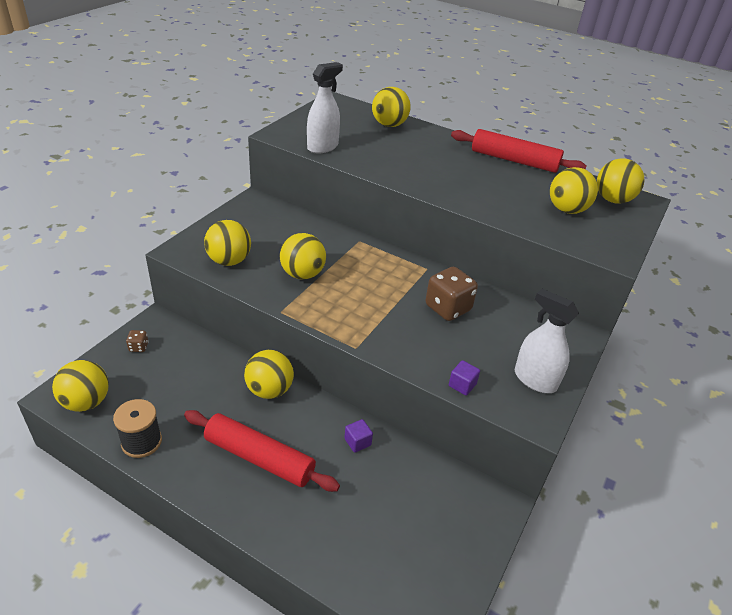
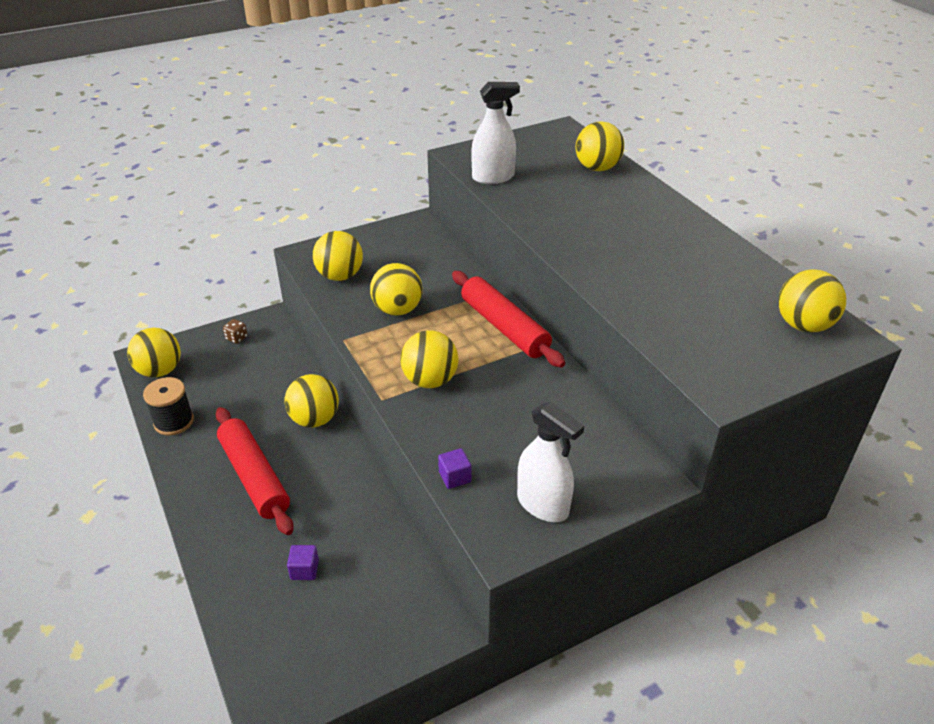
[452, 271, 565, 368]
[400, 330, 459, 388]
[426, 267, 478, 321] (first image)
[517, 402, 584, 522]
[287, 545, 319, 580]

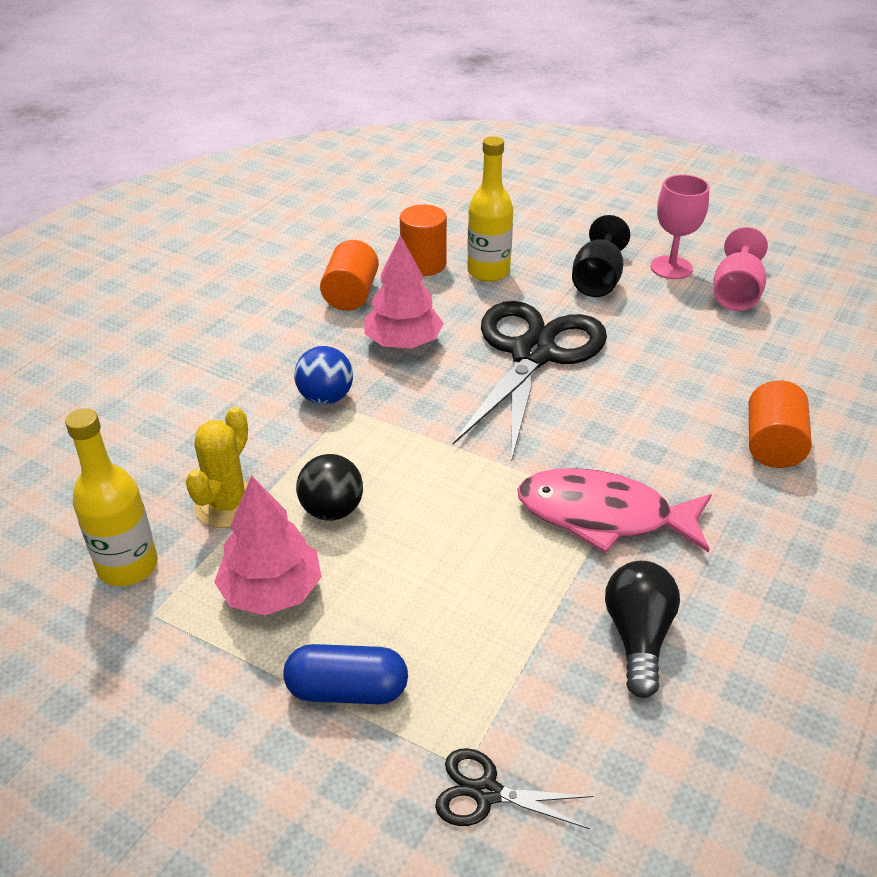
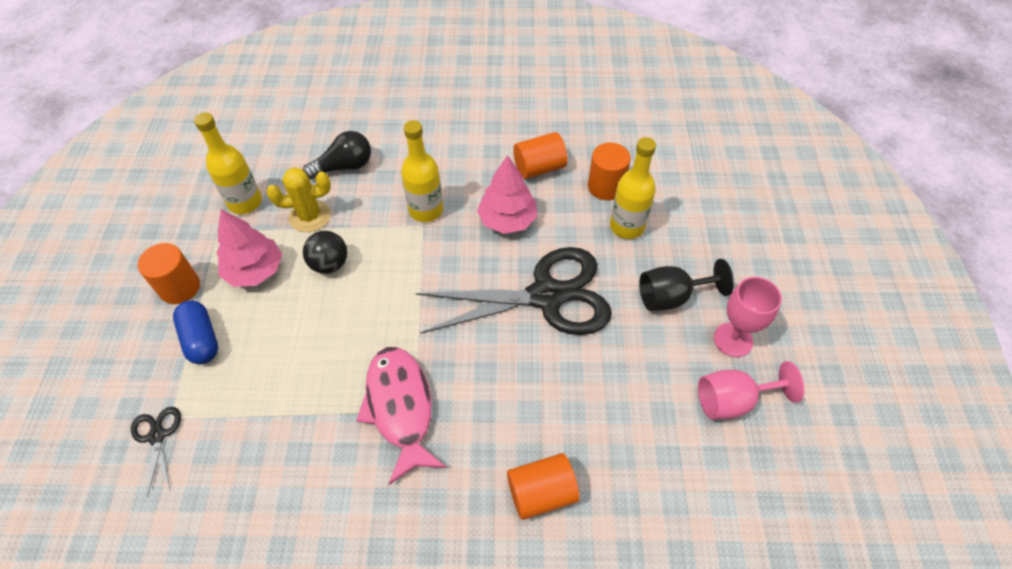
[401, 120, 443, 222]
[303, 131, 371, 180]
[138, 243, 200, 304]

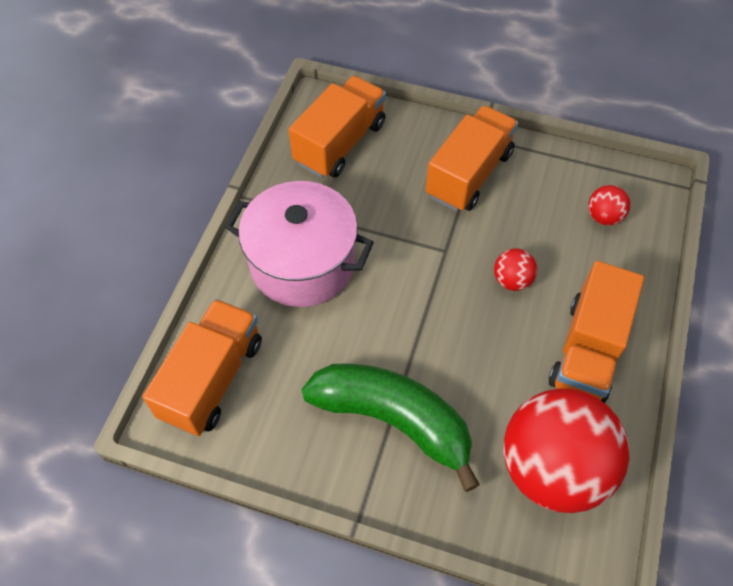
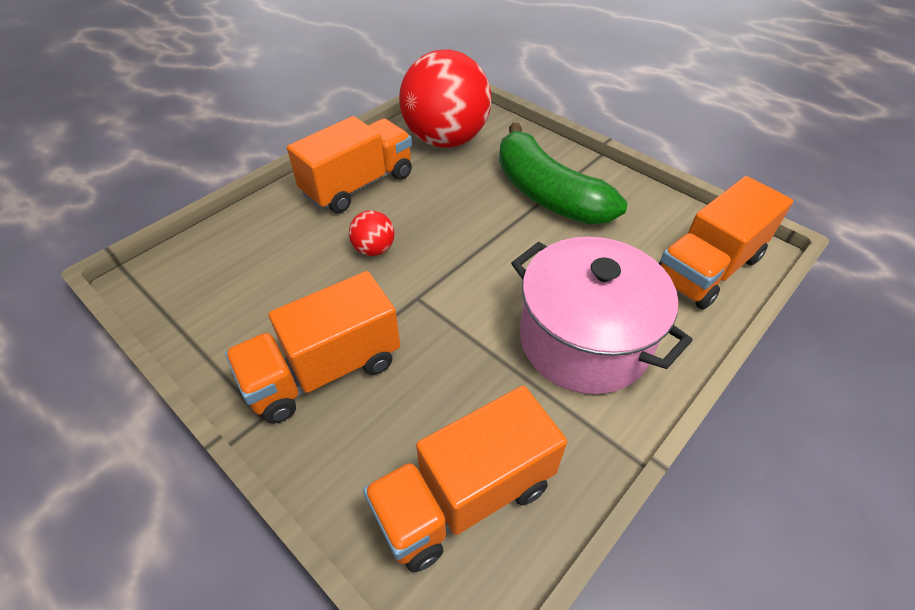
[588, 185, 630, 226] (first image)

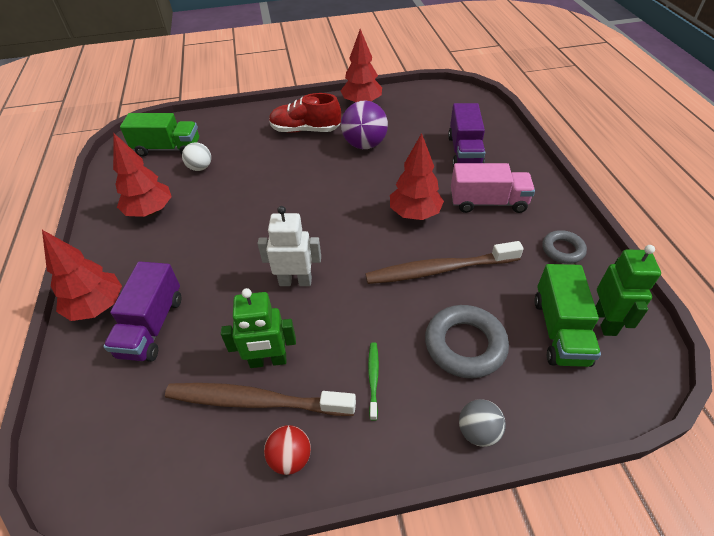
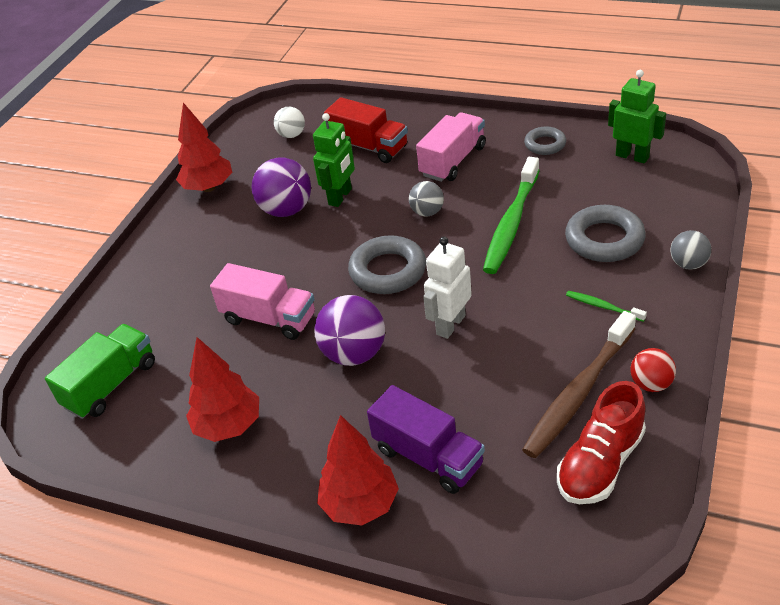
[557, 381, 646, 504]
[324, 97, 408, 163]
[409, 181, 444, 216]
[274, 107, 305, 138]
[483, 157, 540, 274]
[534, 264, 601, 367] (first image)
[313, 113, 355, 207]
[348, 235, 426, 294]
[210, 263, 315, 340]
[314, 295, 385, 366]

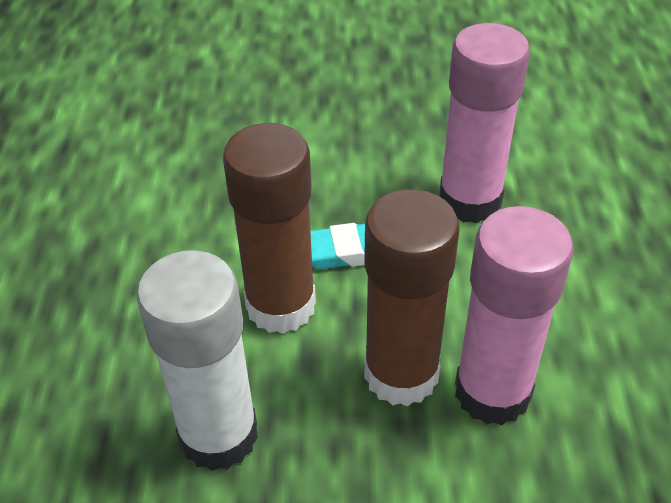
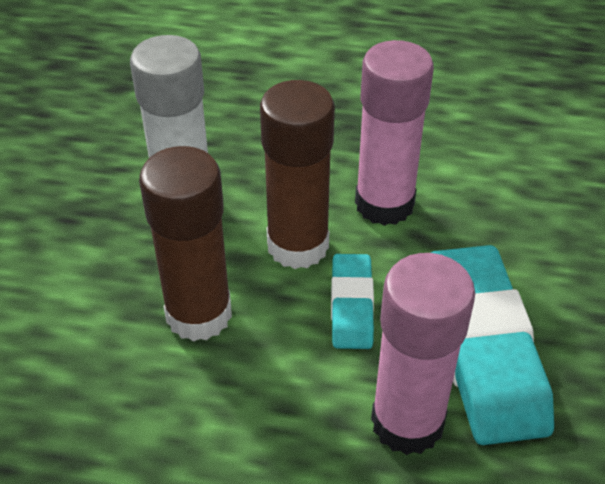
[355, 40, 434, 226]
[431, 245, 554, 445]

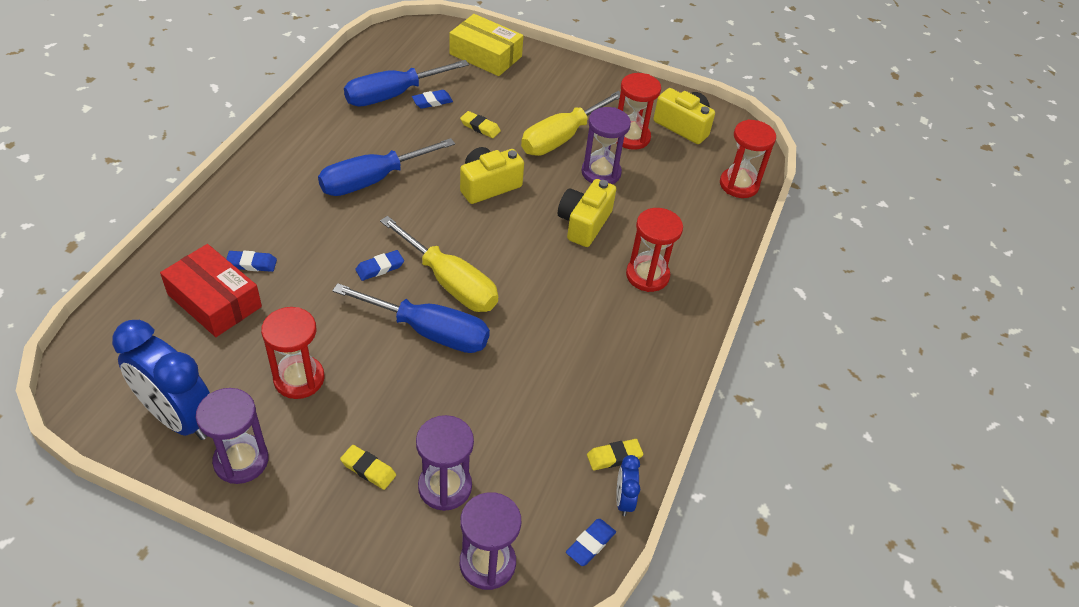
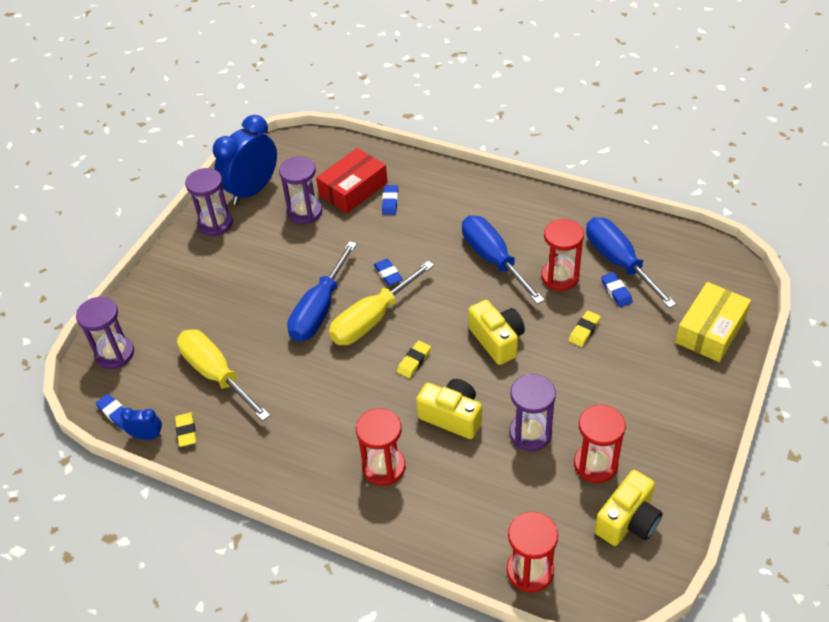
[177, 329, 270, 421]
[541, 219, 584, 291]
[279, 156, 322, 224]
[397, 341, 431, 378]

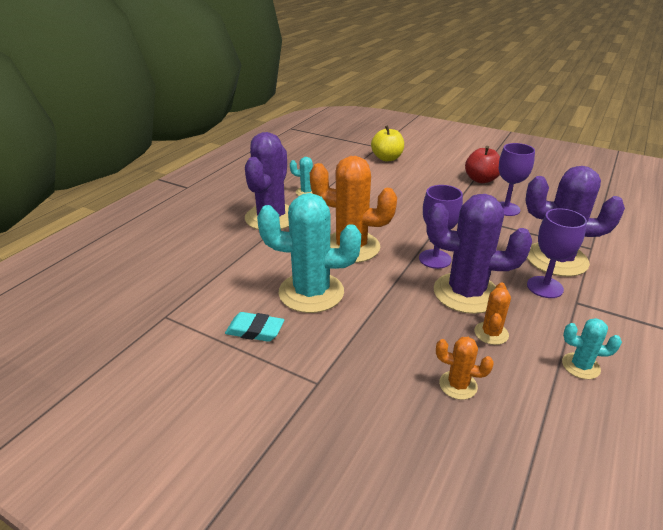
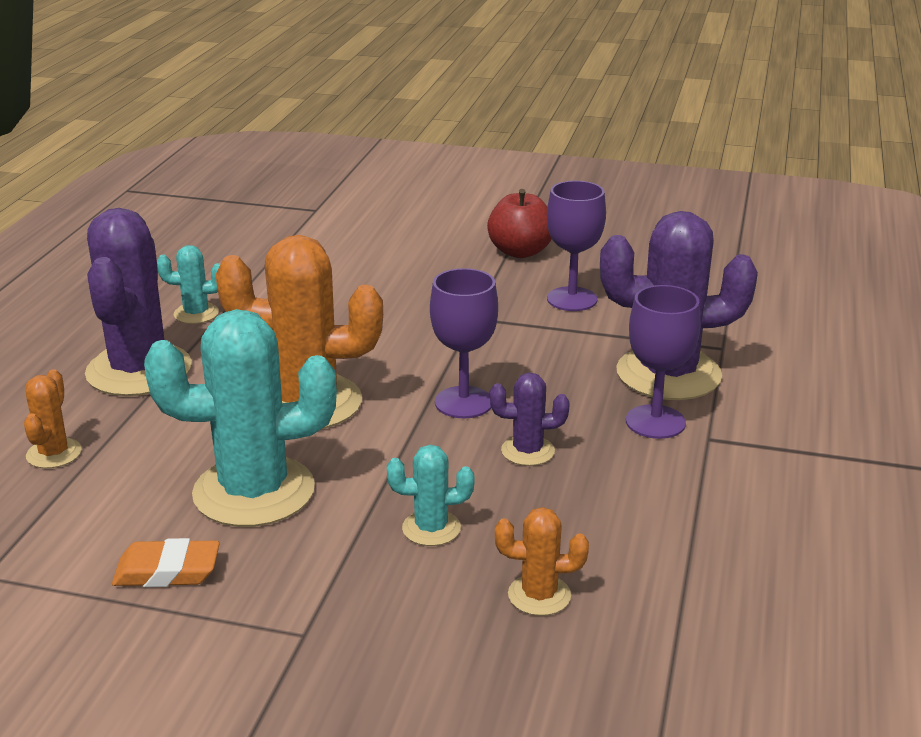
[371, 125, 404, 161] (first image)
[490, 373, 570, 466]
[24, 369, 82, 468]
[112, 538, 220, 587]
[387, 445, 474, 546]

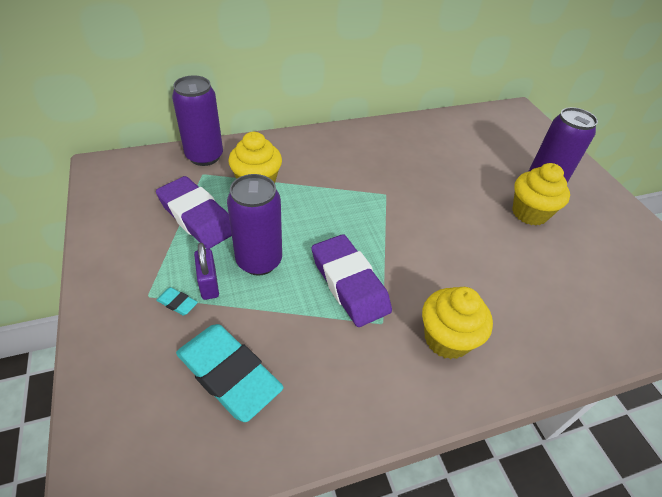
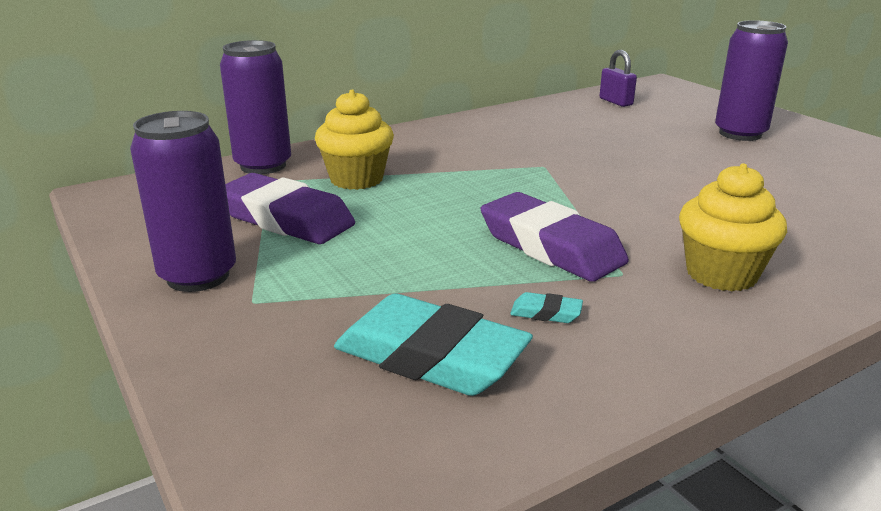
[512, 163, 570, 226] (first image)
[130, 111, 236, 292]
[599, 50, 637, 107]
[510, 292, 583, 323]

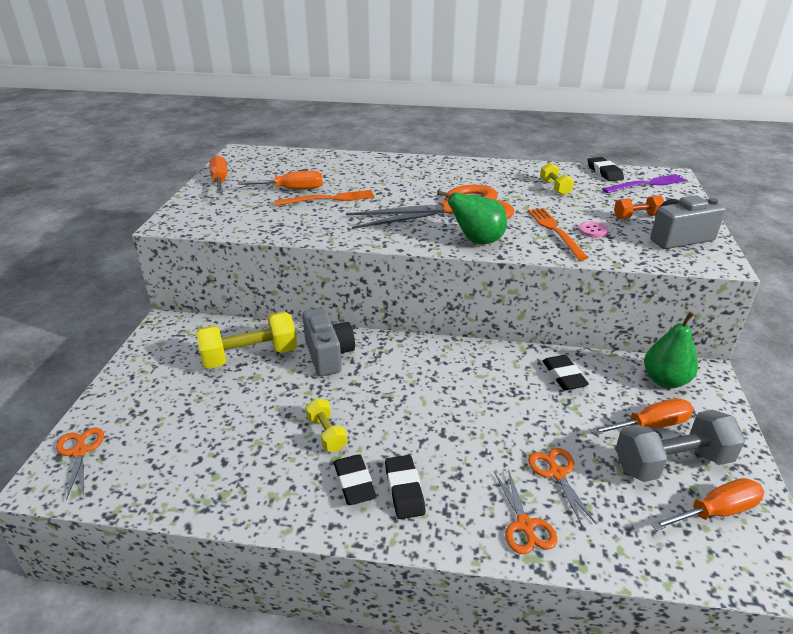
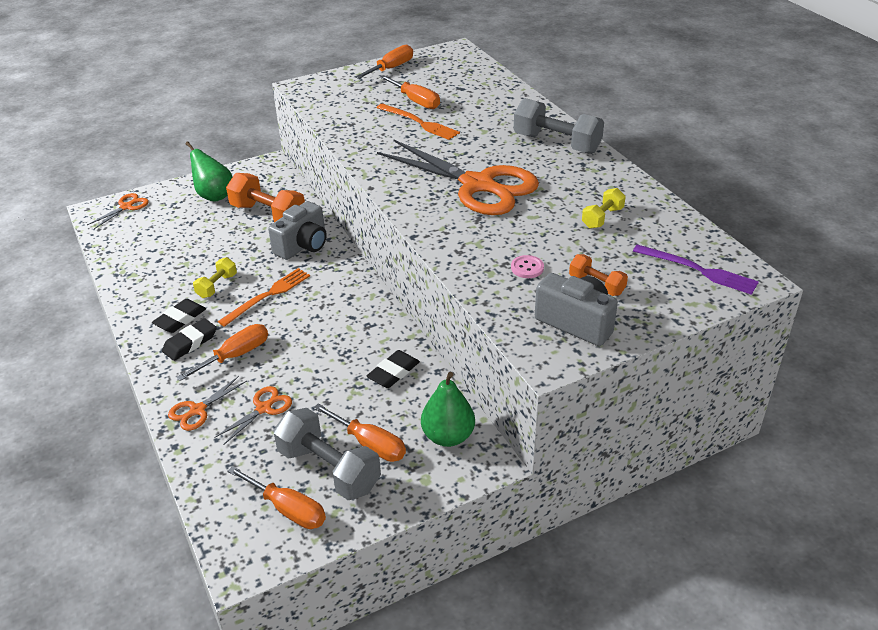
[588, 157, 624, 181] (first image)
[185, 142, 232, 202]
[218, 268, 310, 327]
[226, 173, 305, 222]
[514, 98, 604, 154]
[176, 324, 268, 381]

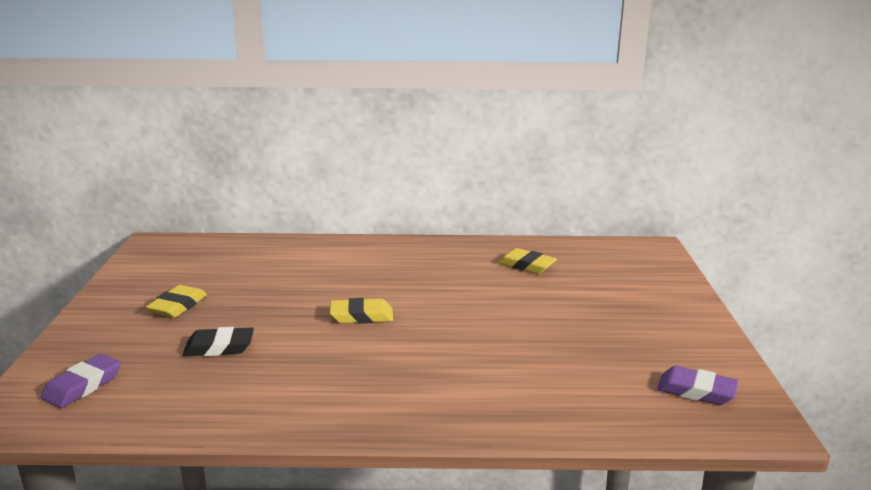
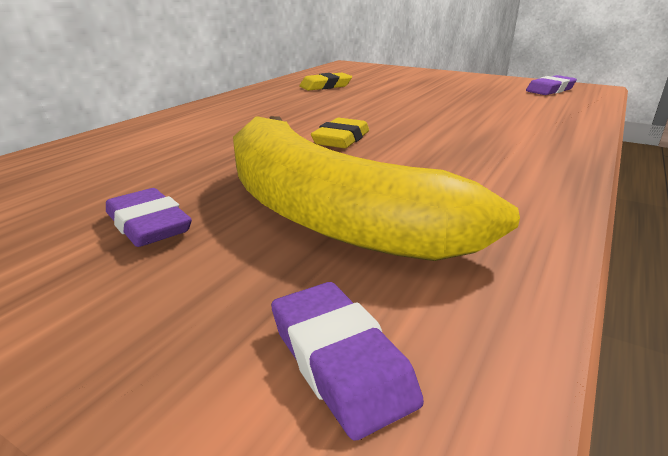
[106, 188, 192, 247]
[233, 116, 520, 261]

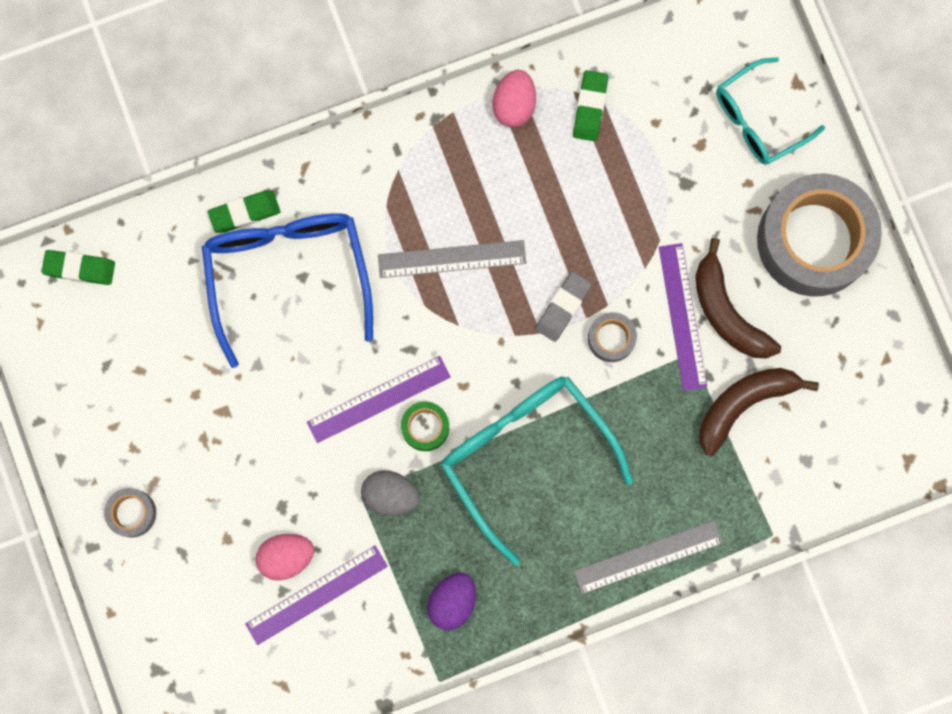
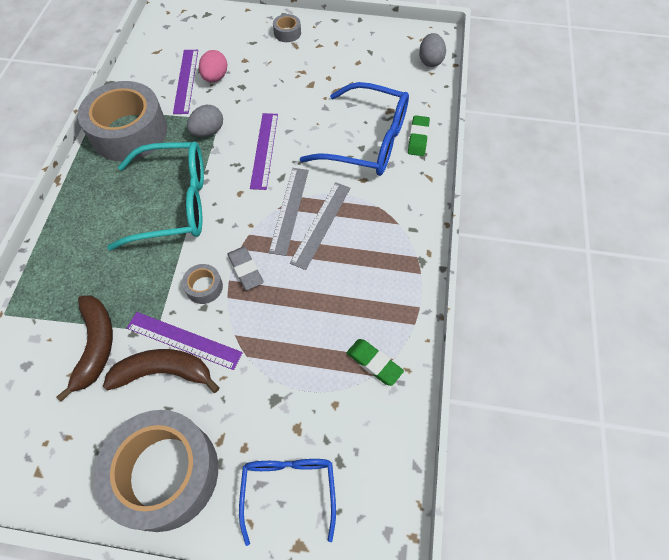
[239, 459, 336, 546]
[493, 70, 536, 127] (first image)
[419, 33, 446, 67]
[401, 402, 449, 451] (first image)
[269, 168, 309, 256]
[77, 81, 167, 162]

